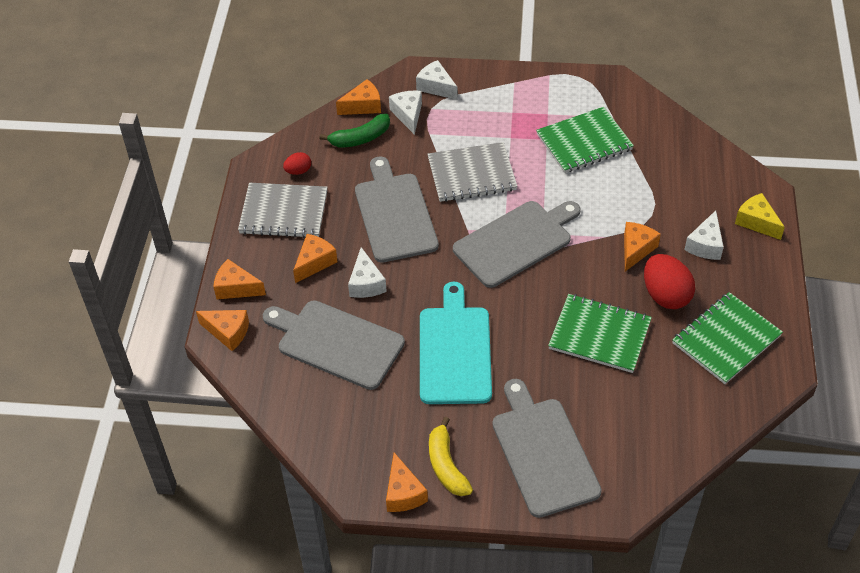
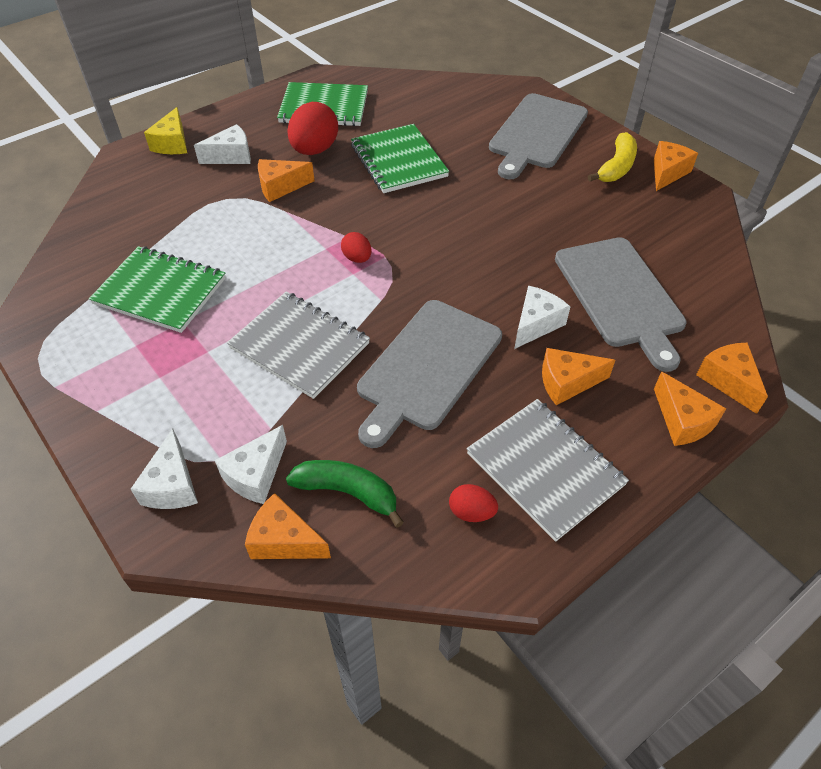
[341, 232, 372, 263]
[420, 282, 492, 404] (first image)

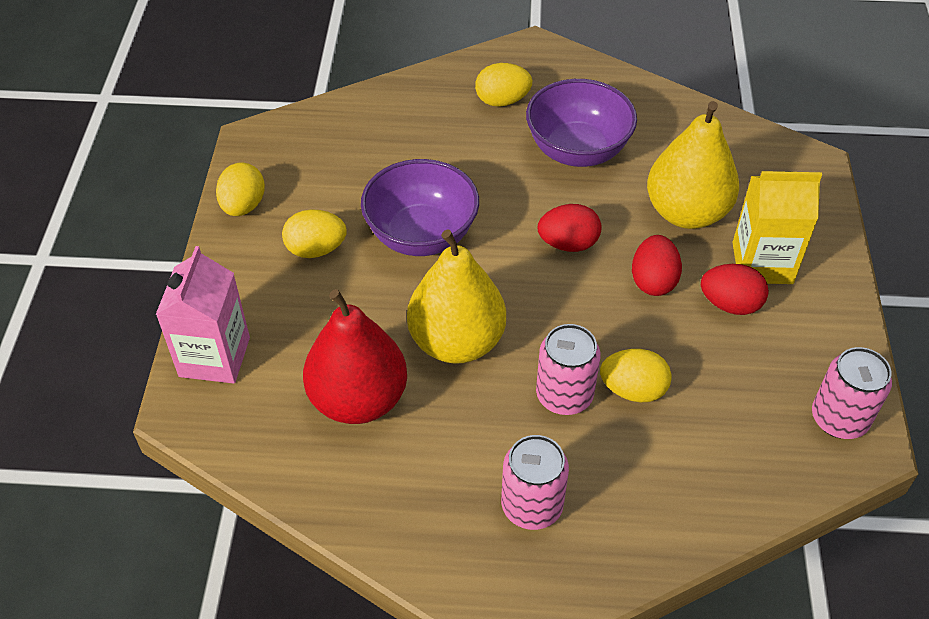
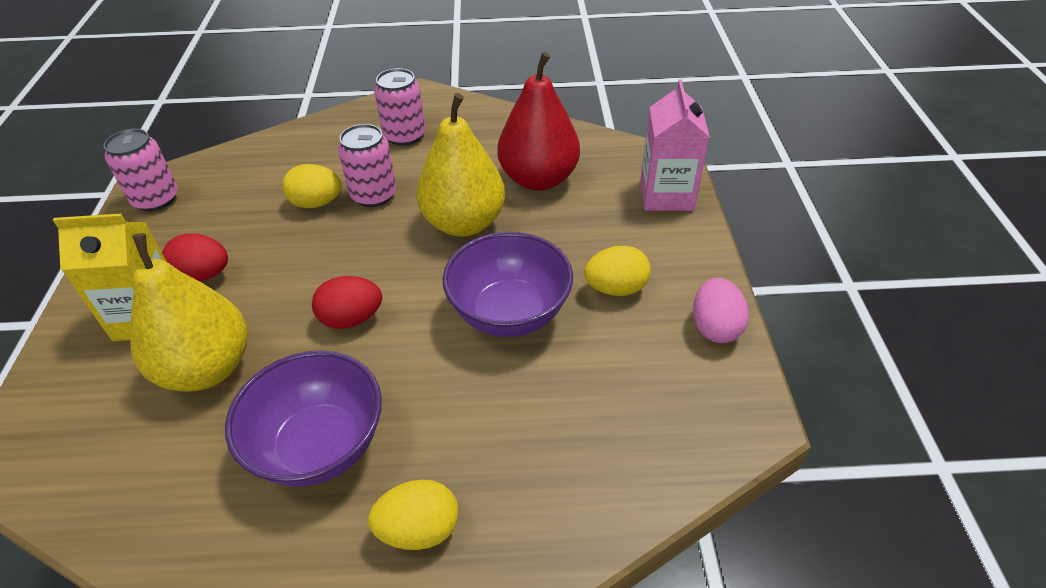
[693, 278, 749, 343]
[632, 235, 682, 296] (first image)

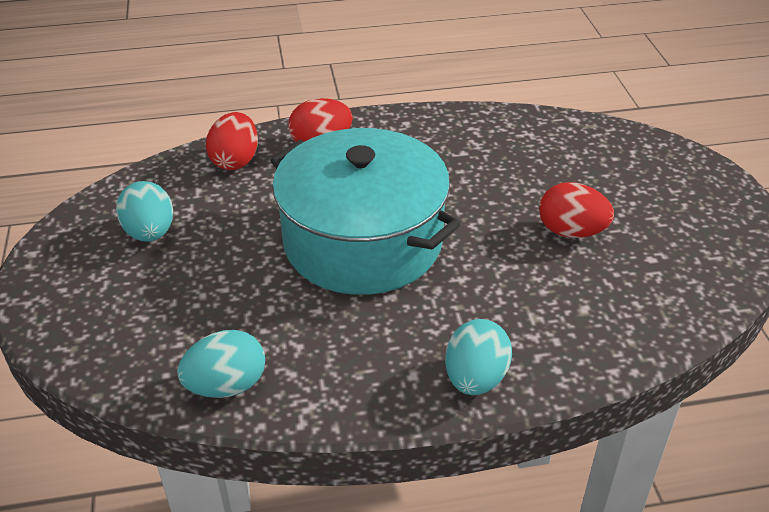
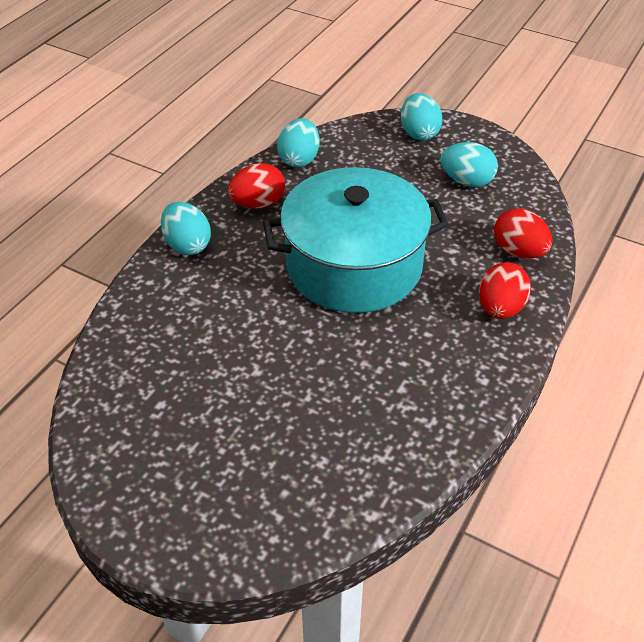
[228, 163, 285, 209]
[401, 93, 443, 141]

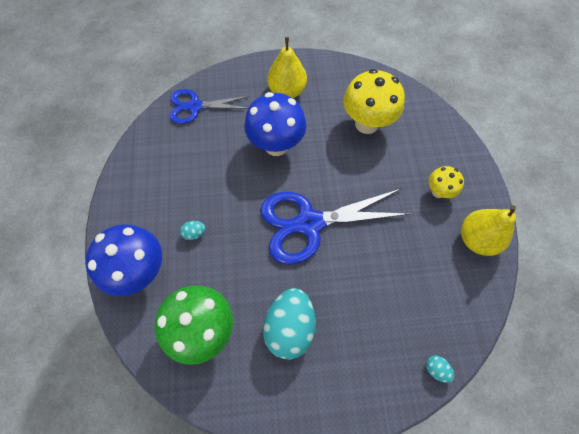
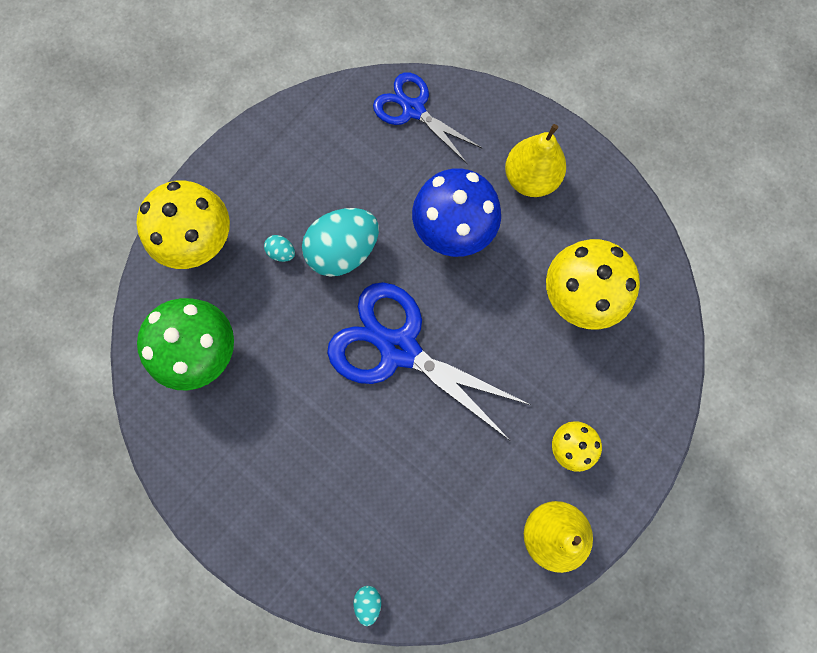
[136, 180, 230, 269]
[302, 208, 379, 277]

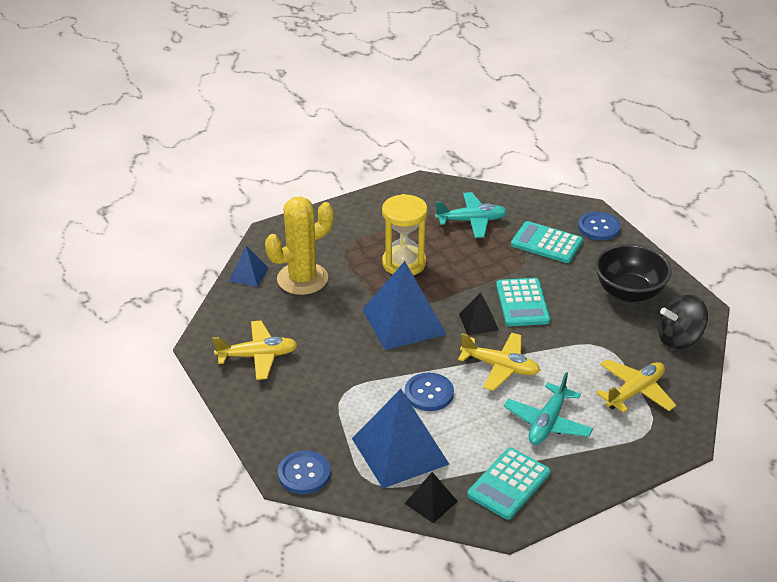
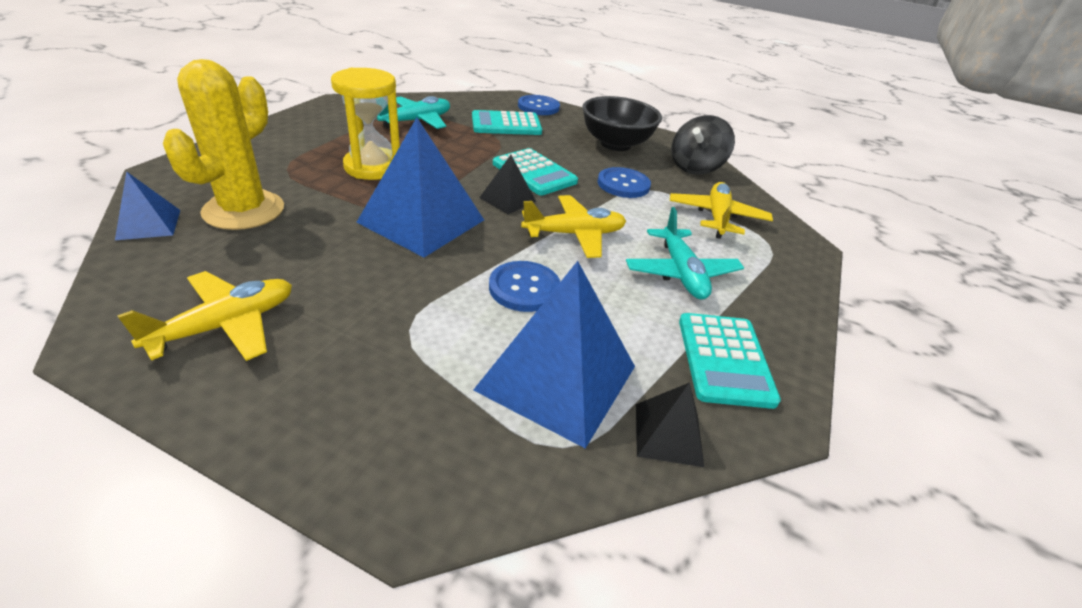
[598, 167, 651, 198]

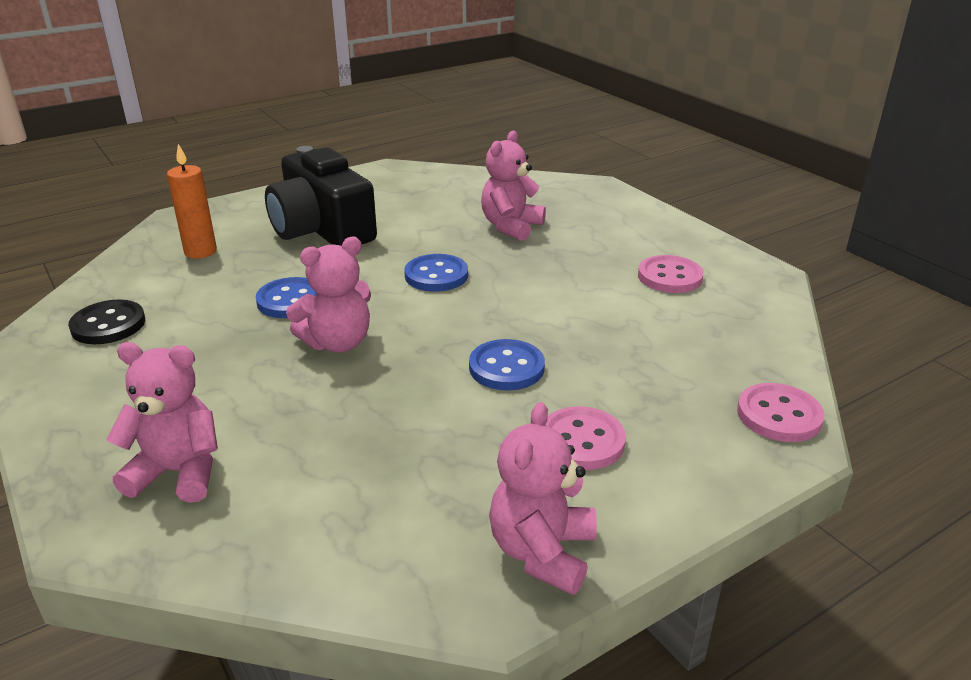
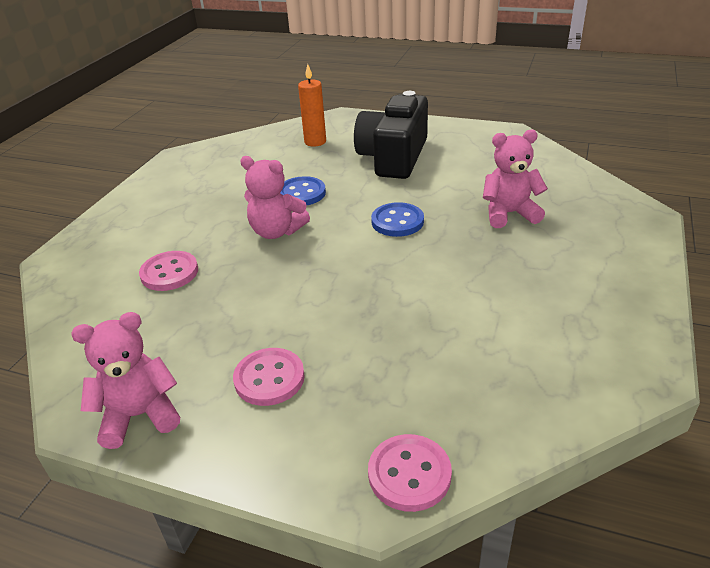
[139, 251, 198, 291]
[68, 300, 145, 344] (first image)
[469, 339, 545, 391] (first image)
[107, 342, 218, 503] (first image)

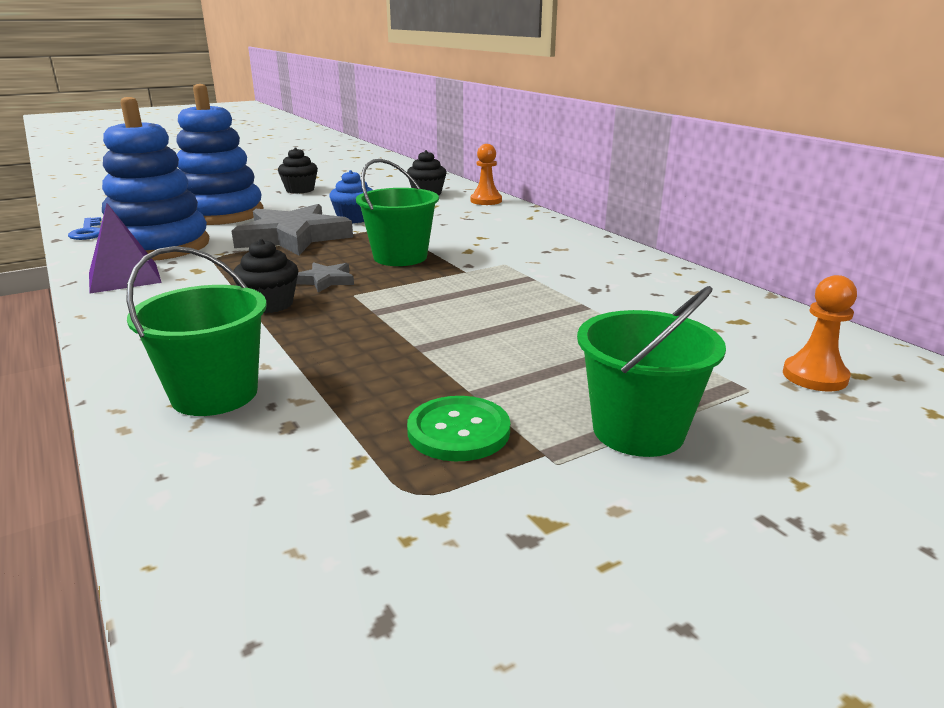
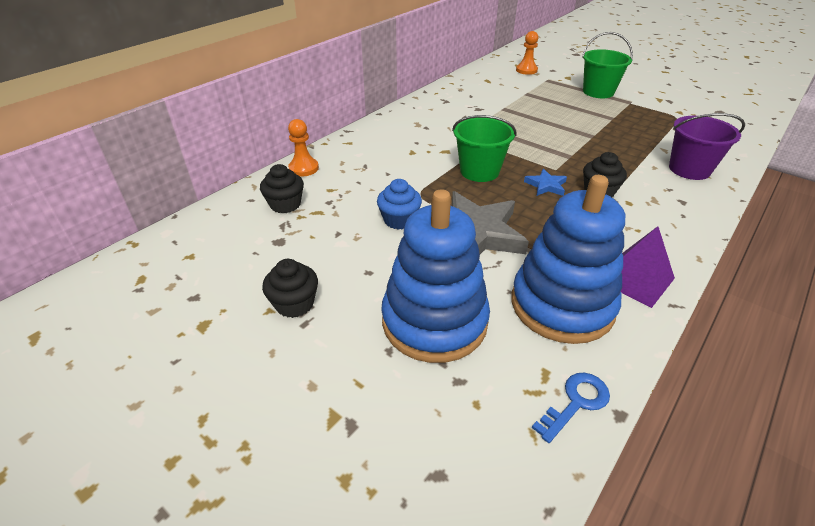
[669, 113, 745, 180]
[524, 169, 567, 196]
[407, 396, 510, 461] (first image)

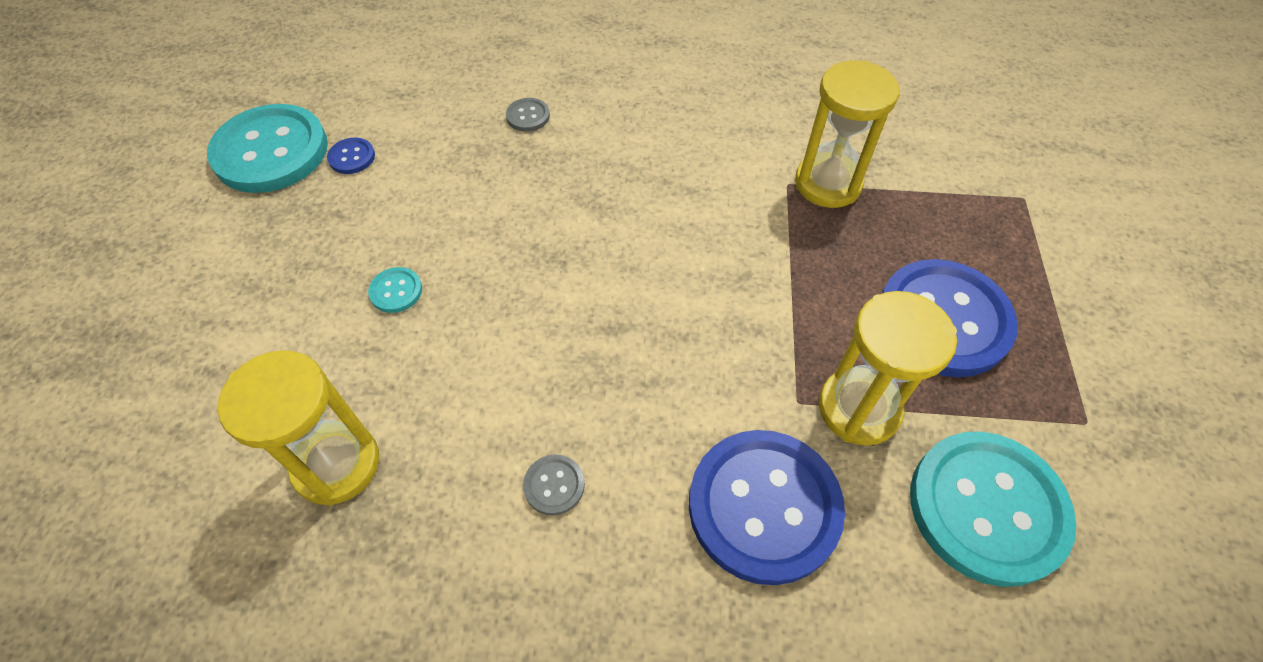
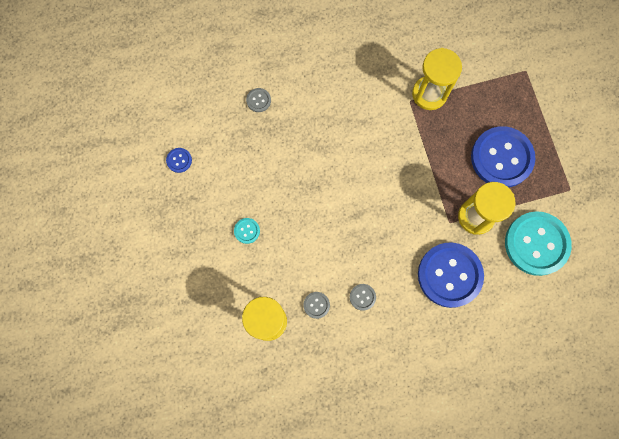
[207, 104, 328, 193] (first image)
[304, 292, 330, 319]

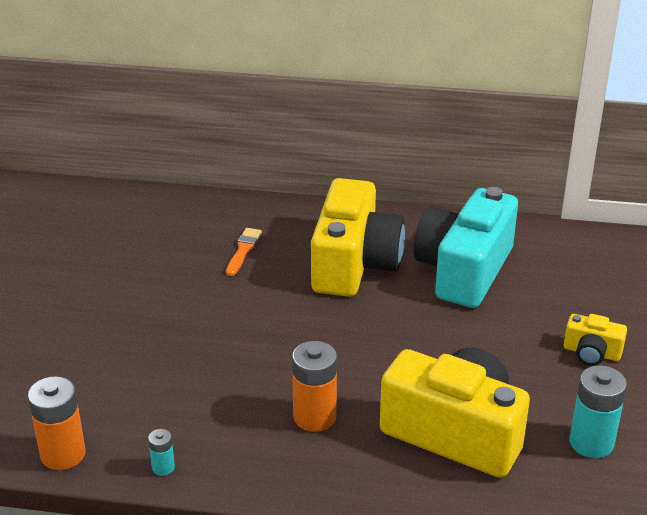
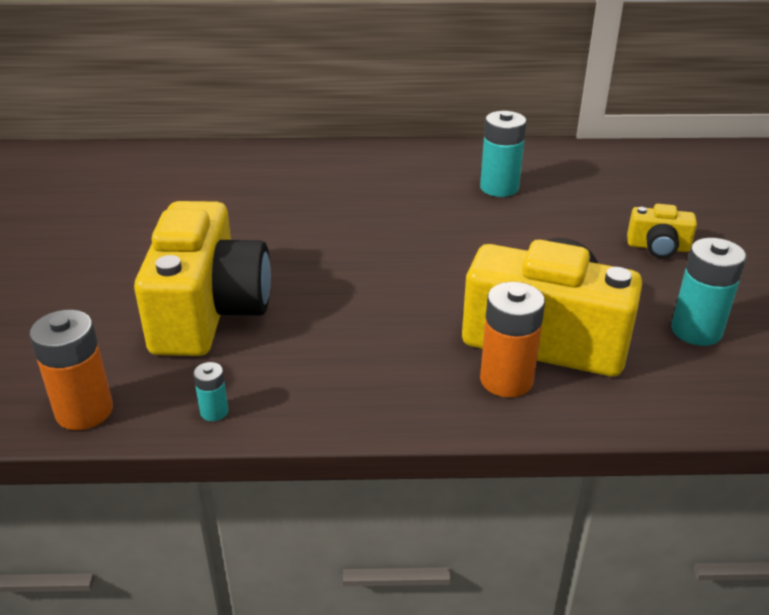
[134, 201, 271, 356]
[480, 111, 527, 197]
[226, 228, 262, 276] (first image)
[480, 282, 545, 397]

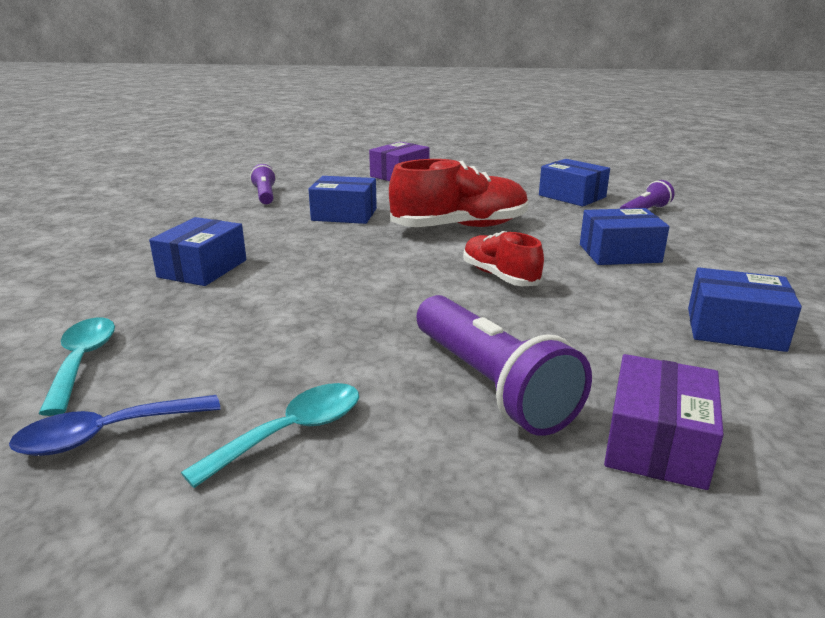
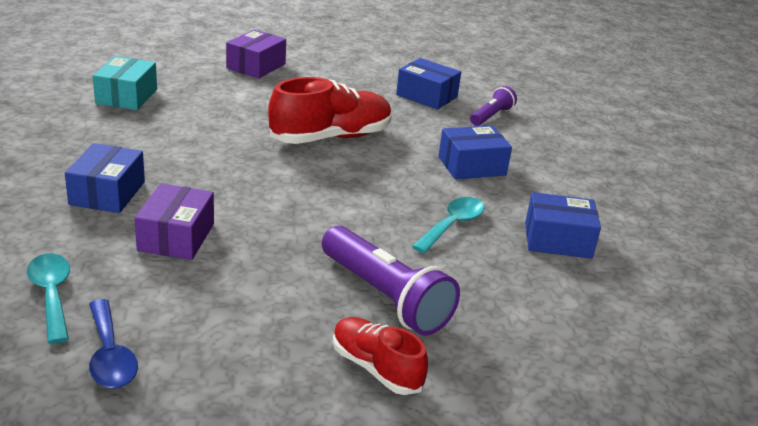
[93, 56, 157, 110]
[309, 176, 377, 224] (first image)
[333, 317, 428, 395]
[134, 183, 214, 260]
[412, 197, 484, 253]
[89, 299, 138, 388]

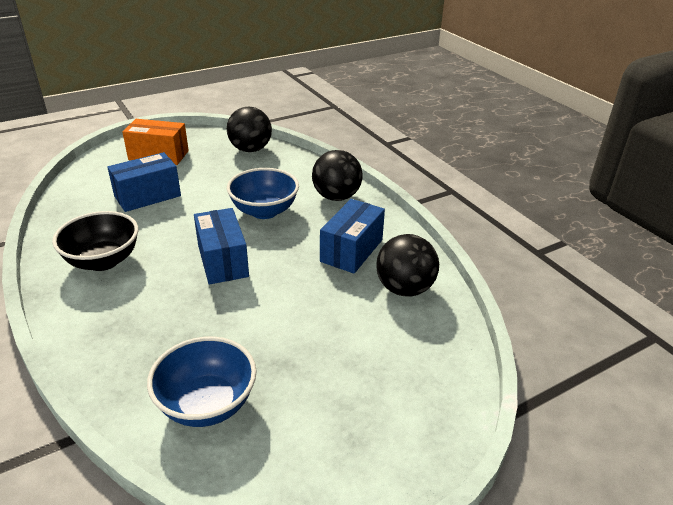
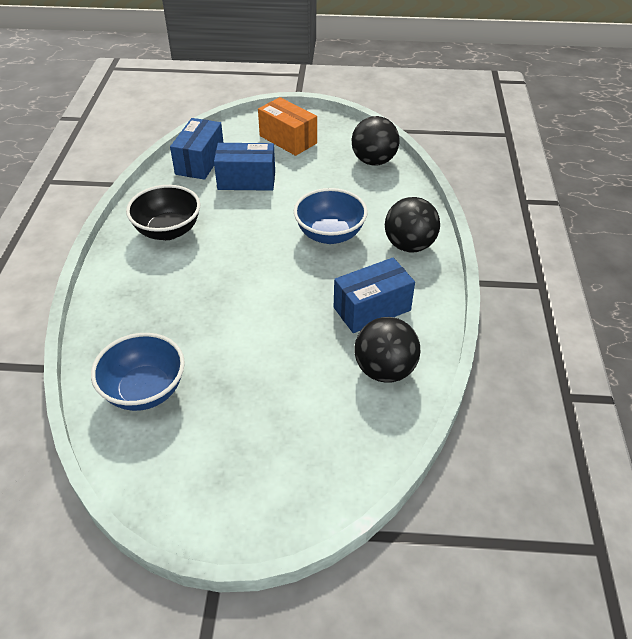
[170, 118, 224, 180]

